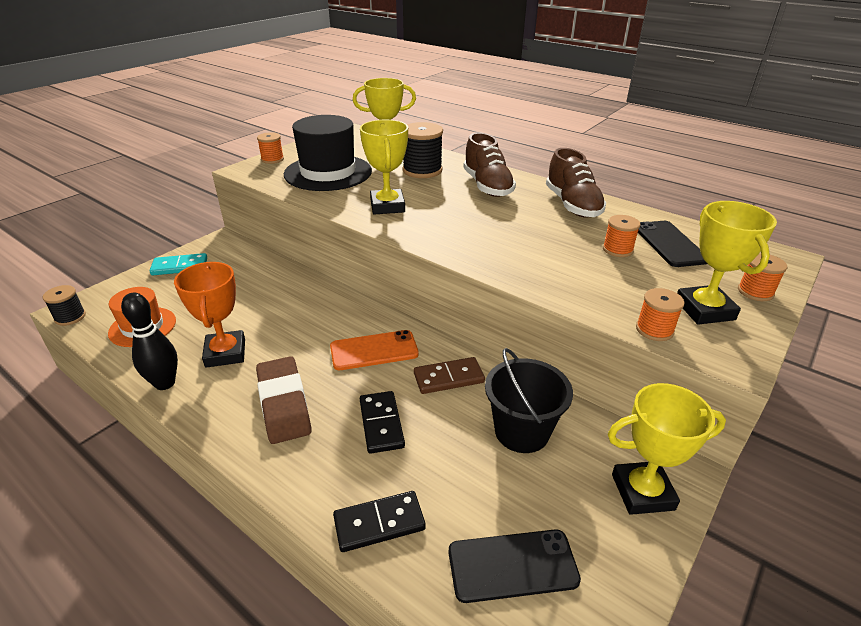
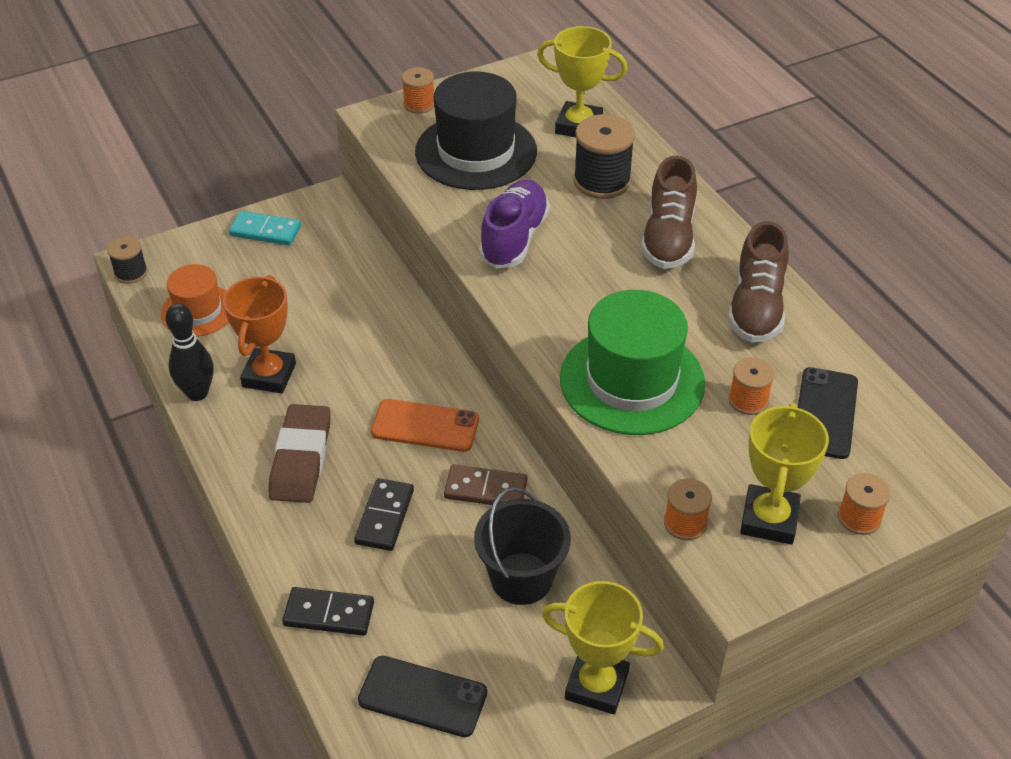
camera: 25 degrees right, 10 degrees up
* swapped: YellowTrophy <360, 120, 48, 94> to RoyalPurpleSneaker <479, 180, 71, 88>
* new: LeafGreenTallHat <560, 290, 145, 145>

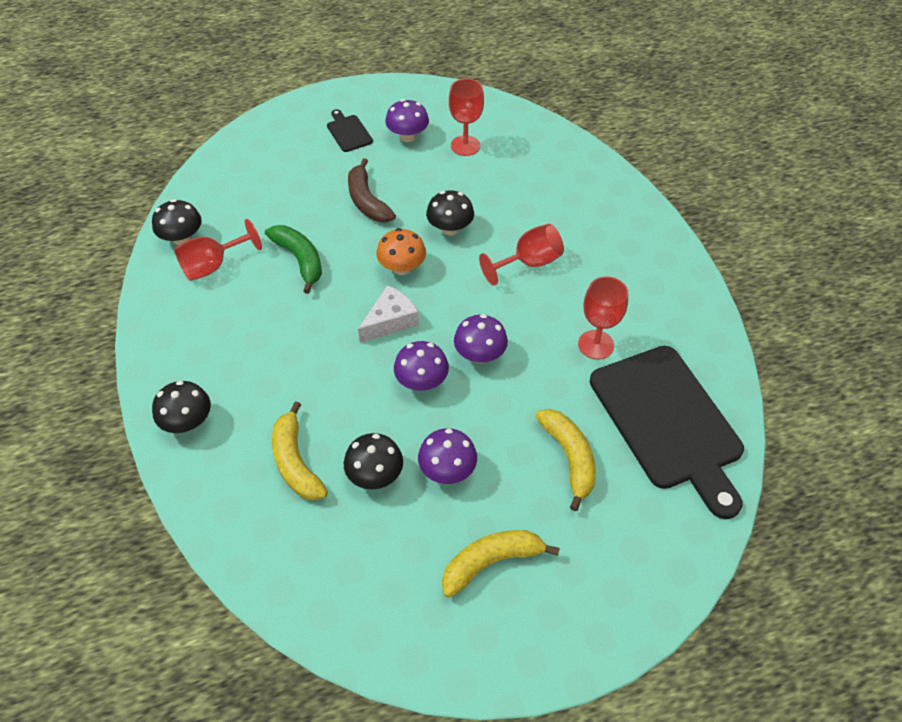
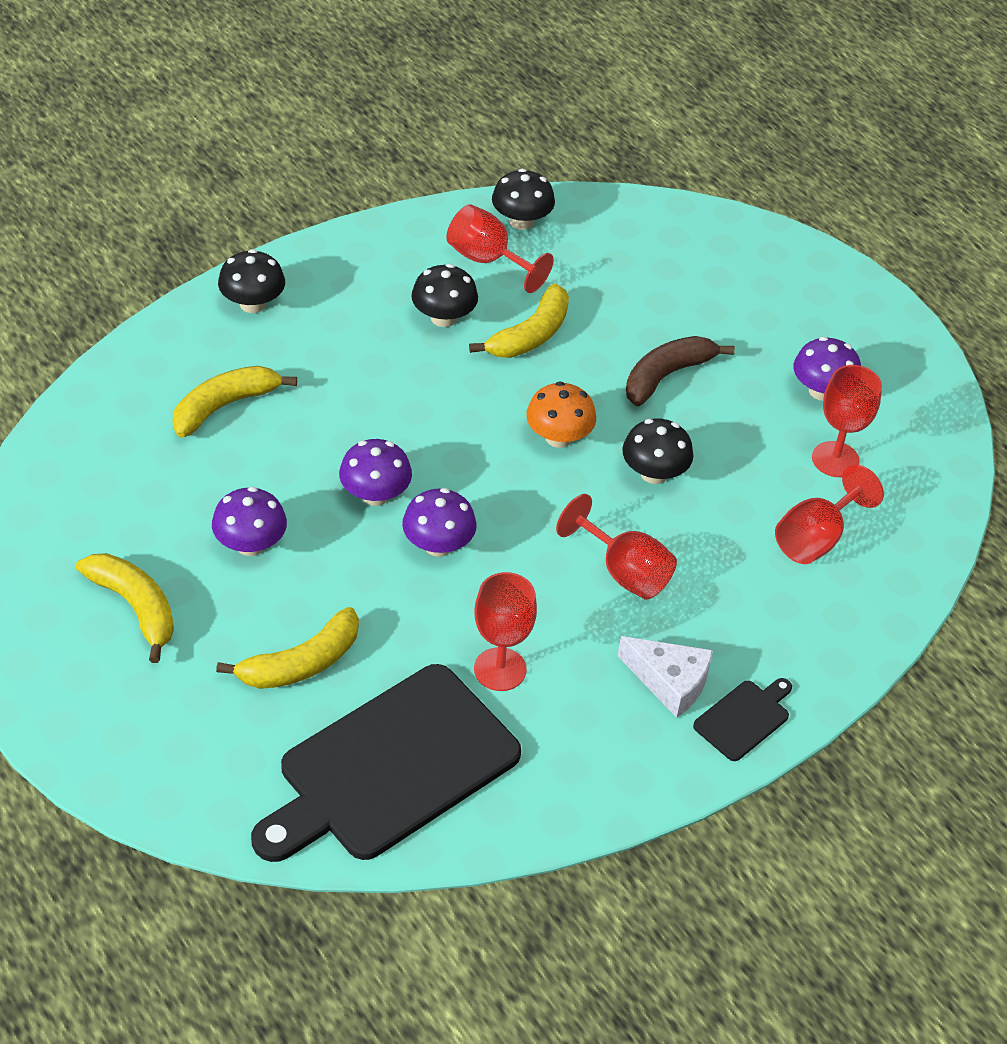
camera: 70 degrees right, 5 degrees down
* shifted: JetBlackCuttingBoard <327, 109, 46, 43> to <693, 678, 99, 83>
* repainted: LeafGreenBanana <265, 225, 57, 69> to YellowBanana <469, 283, 100, 75>
* shifted: WhitePieceOfCheese <358, 285, 61, 58> to <618, 636, 95, 82>
* shifted: JetBlackMushroom <344, 433, 59, 56> to <411, 264, 67, 63>
* new: CrimsonChalice <775, 464, 109, 100>

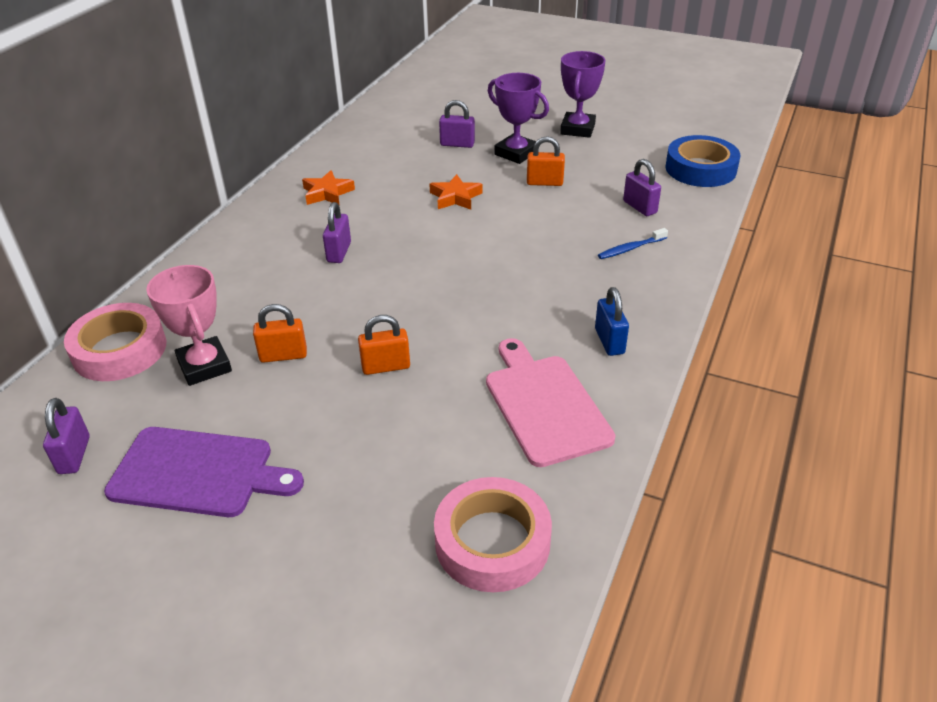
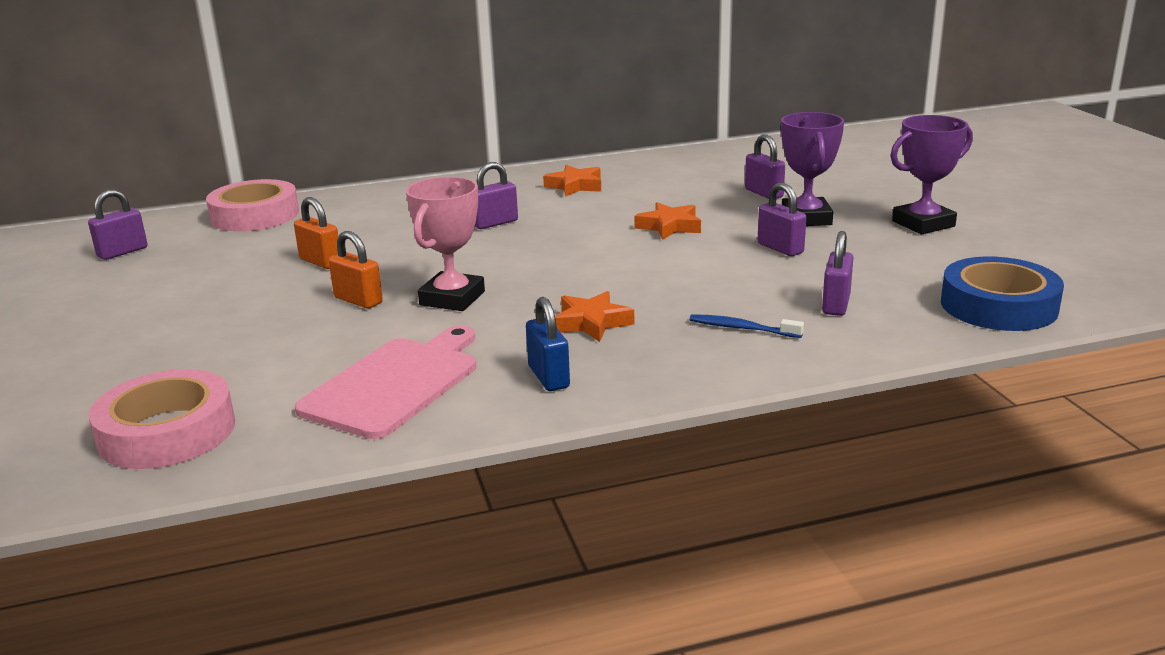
camera: 50 degrees right, 15 degrees down
* repainted: OrangeColouredLock <527, 136, 38, 50> to RoyalPurpleLock <758, 182, 48, 74>
* shifted: PinkTrophy <146, 265, 86, 121> to <406, 177, 79, 134>
* rotated: RoyalBlueLock <595, 287, 34, 69> = <526, 297, 44, 94> 60 degrees counterclockwise
* gone: RoyalPurpleCuttingBoard <104, 427, 200, 90>
* new: OrangeColouredStarShape <555, 291, 80, 51>

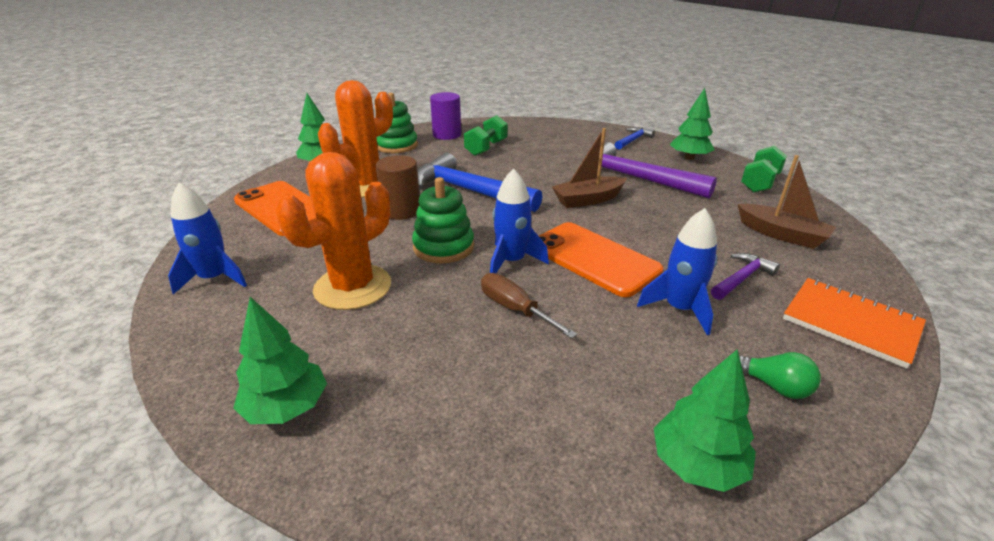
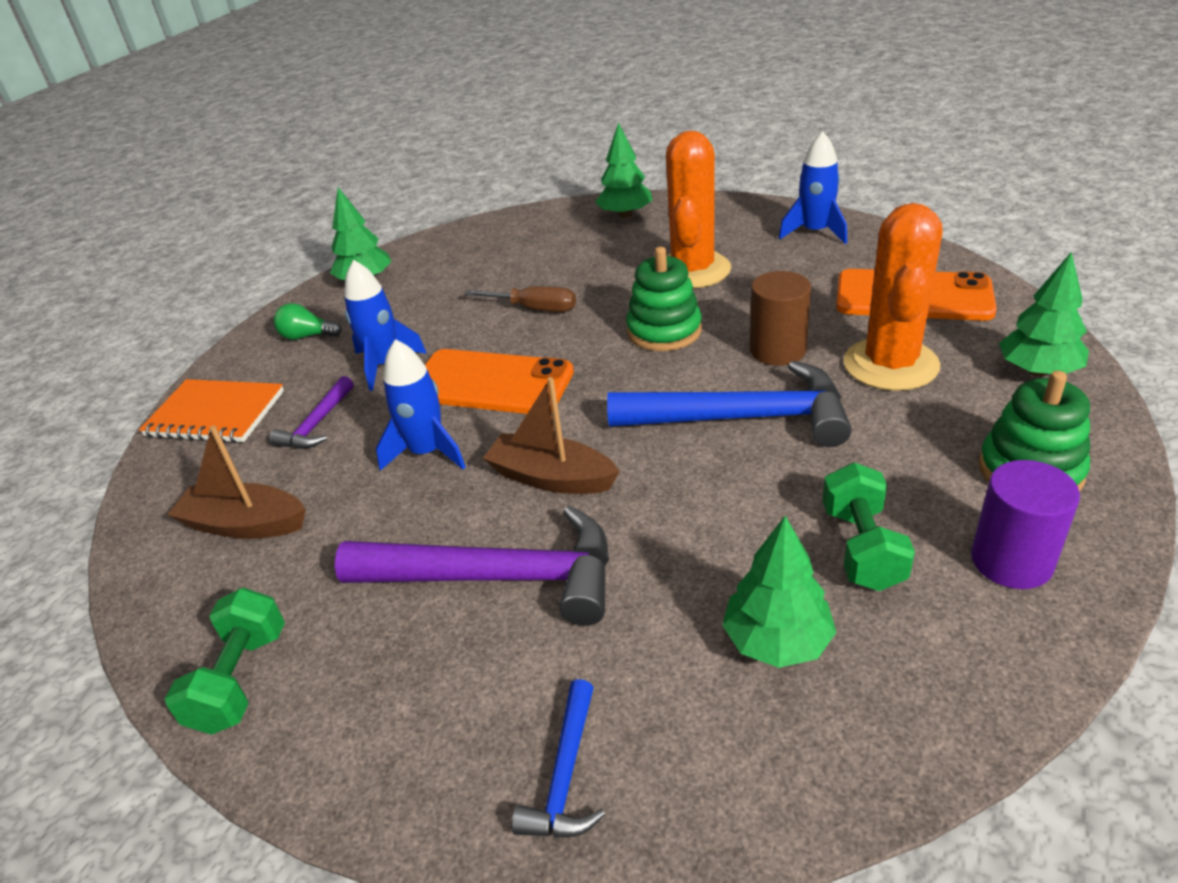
camera: 155 degrees right, 5 degrees up
* shifted: LeafGreenFirTree <670, 88, 45, 72> to <722, 516, 115, 152>
* rotated: RussetSailboat <552, 128, 75, 80> = <483, 377, 137, 117> 105 degrees counterclockwise
* shifted: RoyalBlueToyRocket <490, 169, 59, 104> to <376, 339, 90, 132>

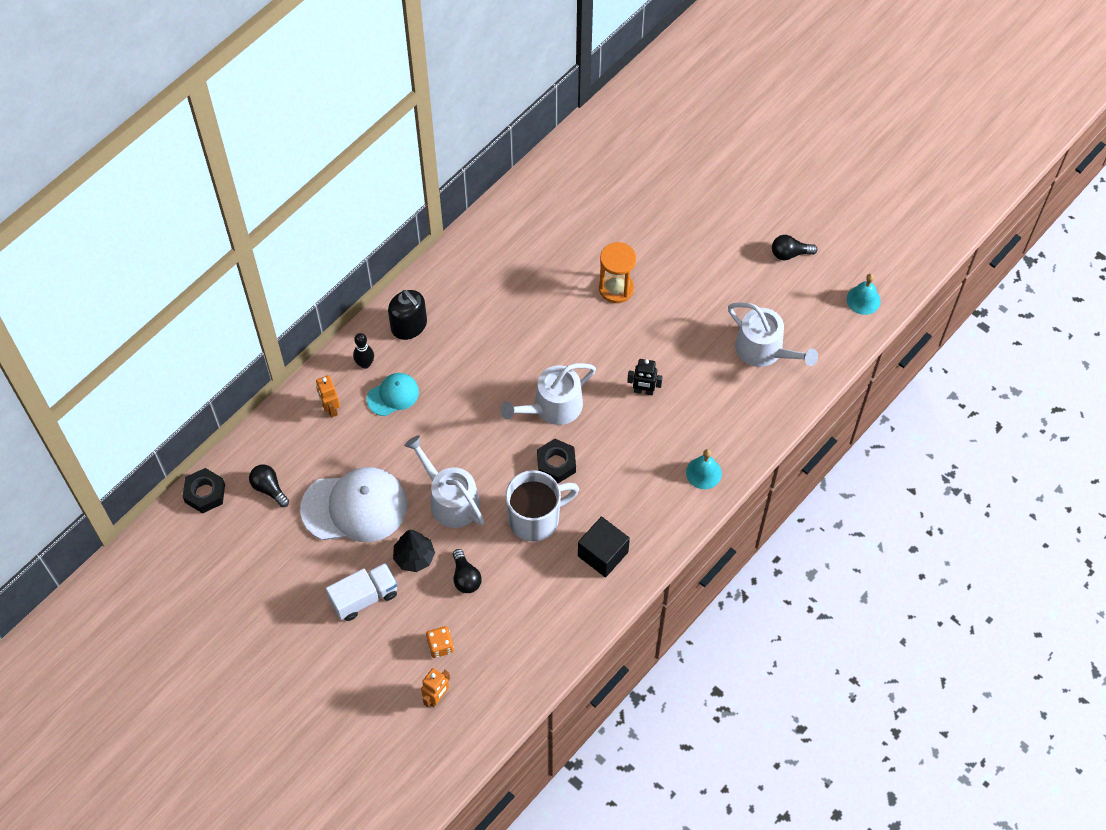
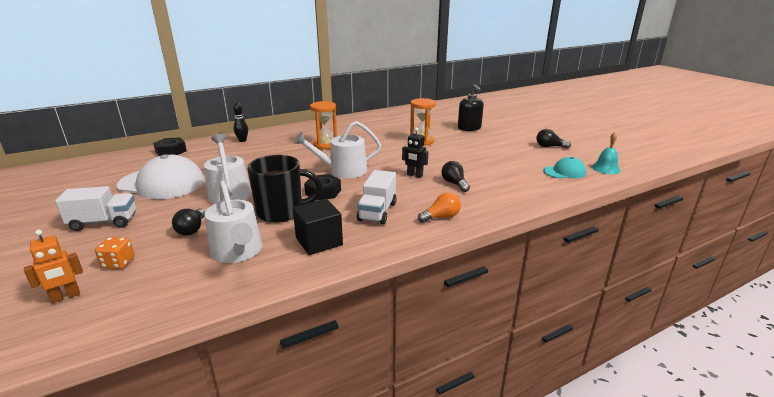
camera: 20 degrees right, 35 degrees down
* shifted: JetBlackSoapDispenser <388, 290, 39, 50> to <458, 84, 26, 47>
* shifted: WhiteSprinklingCan <728, 302, 90, 65> to <205, 181, 57, 82>
* shifted: AquaPeakedCap <367, 373, 52, 43> to <543, 157, 43, 22>
* gone: OrangeColouredRobotFigure <316, 375, 24, 43>
* swapped: AquaBell <686, 449, 36, 40> to OrangeColouredBulb <418, 192, 43, 31>
* shifted: JetBlackBulb <249, 465, 40, 42> to <441, 161, 29, 31>
* shifted: JetBlackNut <182, 468, 43, 45> to <153, 138, 34, 18>
* repainted: WhiteMug <505, 470, 74, 71> to JetBlackMug <247, 155, 76, 68>
* gone: JetBlackFirTree <393, 530, 42, 42>
* new: OrangeColouredHourglass <310, 101, 27, 49>
* new: WhiteLorry <357, 170, 40, 55>

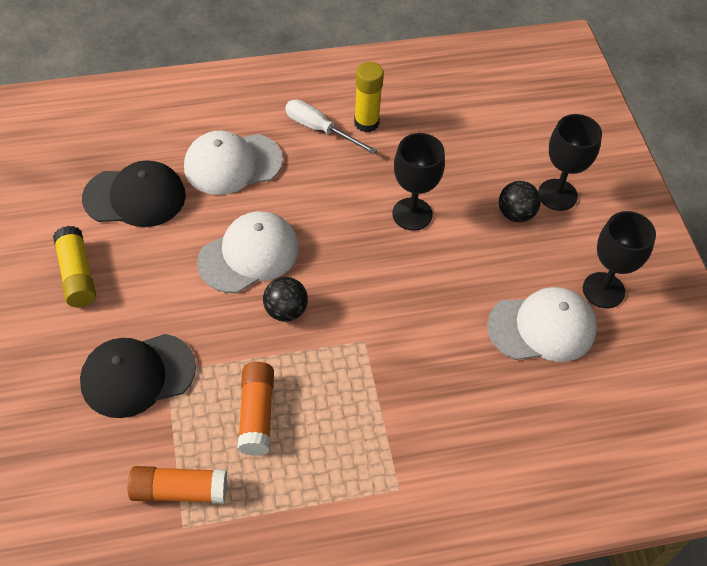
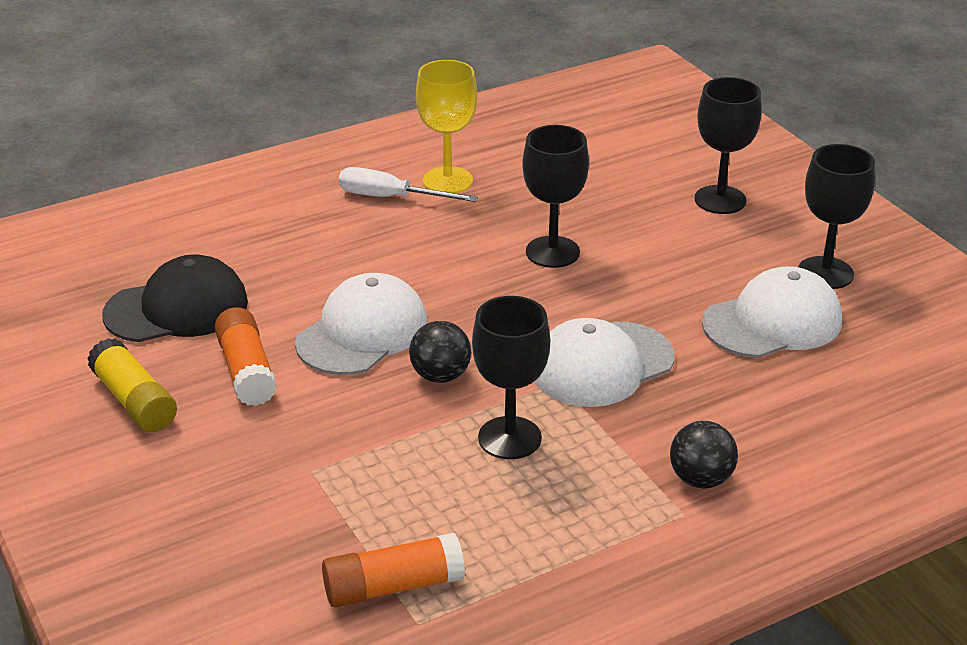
camera: 15 degrees left, 20 degrees down
* swapped: YellowGlueStick <354, 62, 30, 71> to YellowChalice <416, 60, 61, 133>
* shifted: WhitePeakedCap <184, 130, 99, 65> to <534, 318, 140, 89>
* shifted: JetBlackBall <499, 181, 42, 41> to <670, 421, 68, 67>
* gone: JetBlackPeakedCap <80, 334, 116, 84>
* shifted: OrangeColouredGlueStick <237, 362, 37, 94> to <215, 307, 62, 99>
* new: JetBlackChalice <472, 296, 78, 163>

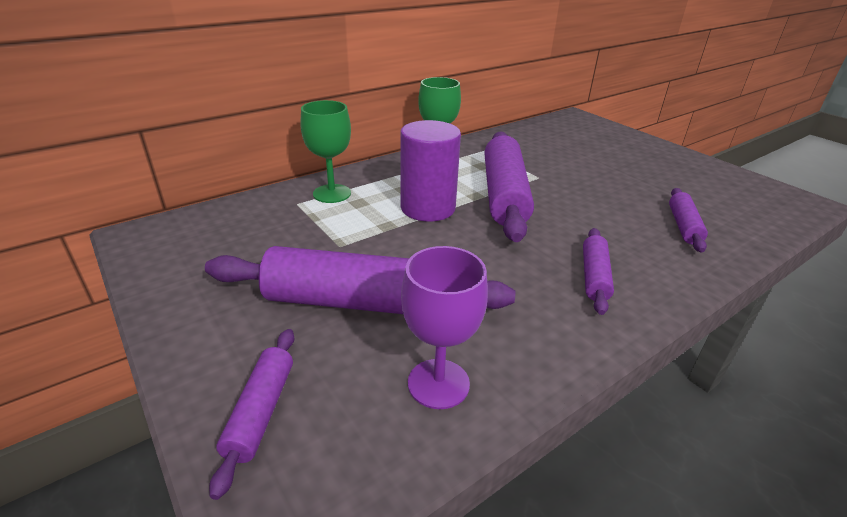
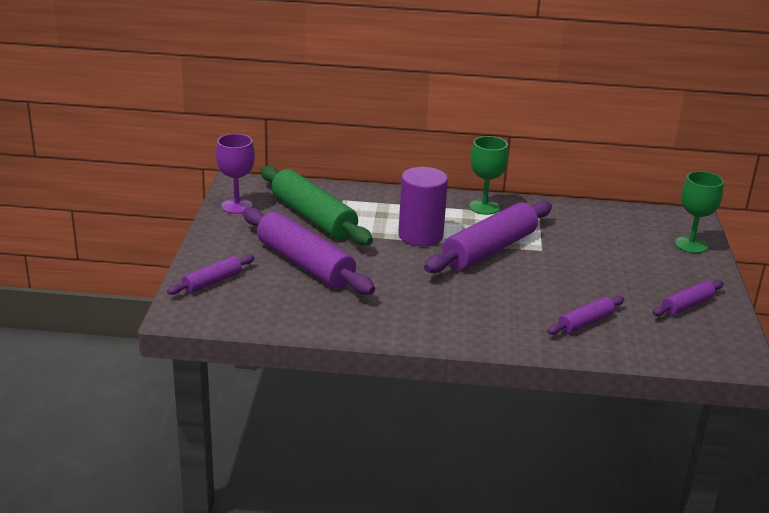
camera: 40 degrees right, 5 degrees down
* shifted: LeafGreenChalice <301, 100, 50, 103> to <675, 171, 49, 82>
* shifted: RoyalPurpleRollingPin <583, 228, 31, 87> to <653, 280, 71, 36>
* shifted: RoyalPurpleChalice <401, 246, 87, 163> to <216, 134, 39, 80>
* new: LeafGreenRollingPin <261, 166, 112, 79>

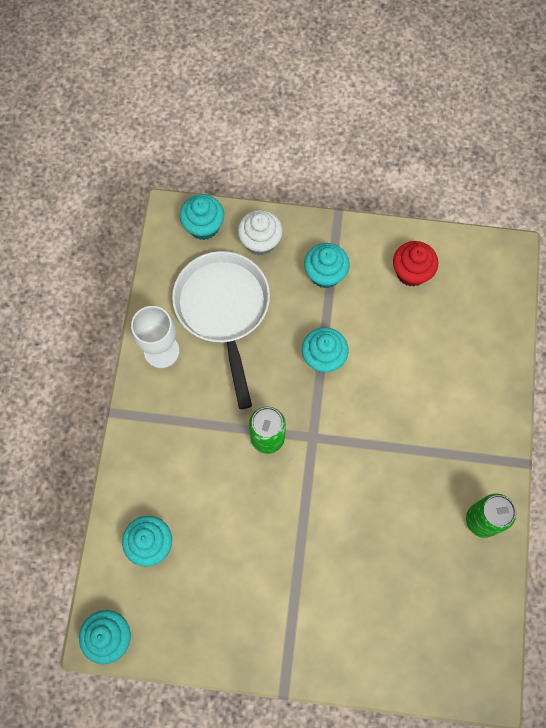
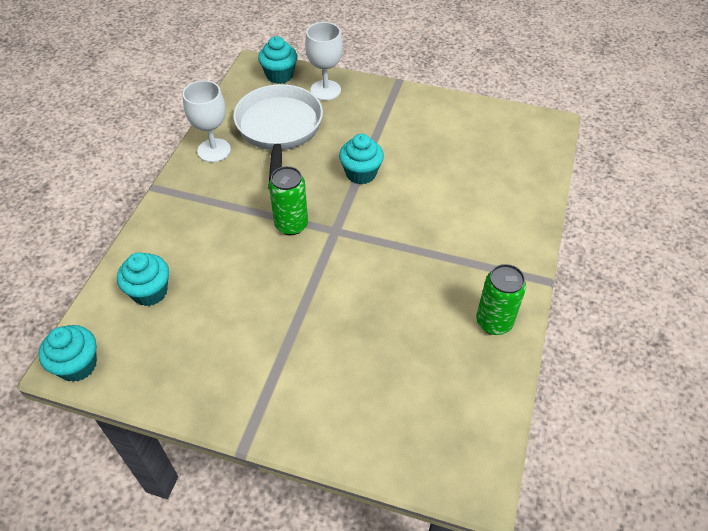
camera: 10 degrees right, 20 degrees down
* swapped: WhiteCupcake <238, 210, 45, 45> to WhiteChalice <305, 22, 38, 78>
* gone: CrimsonCupcake <393, 241, 45, 45>
* gone: AquaCupcake <304, 243, 45, 45>

